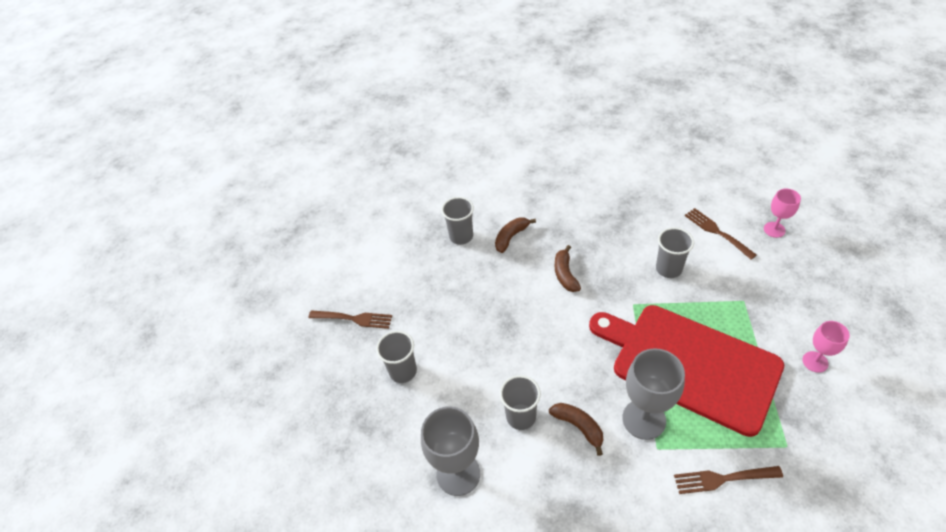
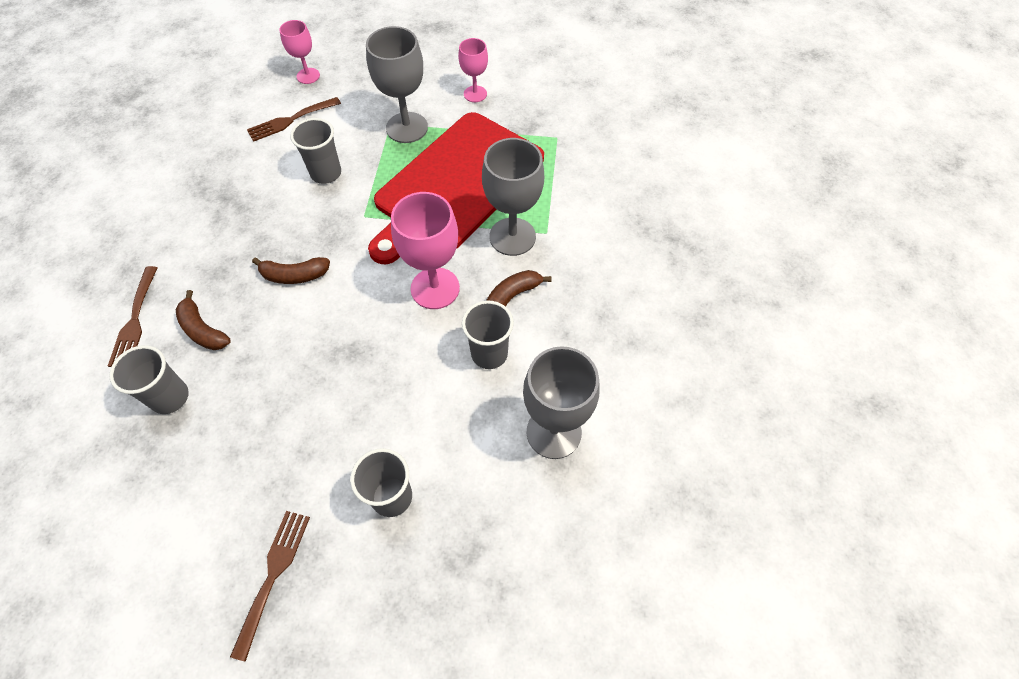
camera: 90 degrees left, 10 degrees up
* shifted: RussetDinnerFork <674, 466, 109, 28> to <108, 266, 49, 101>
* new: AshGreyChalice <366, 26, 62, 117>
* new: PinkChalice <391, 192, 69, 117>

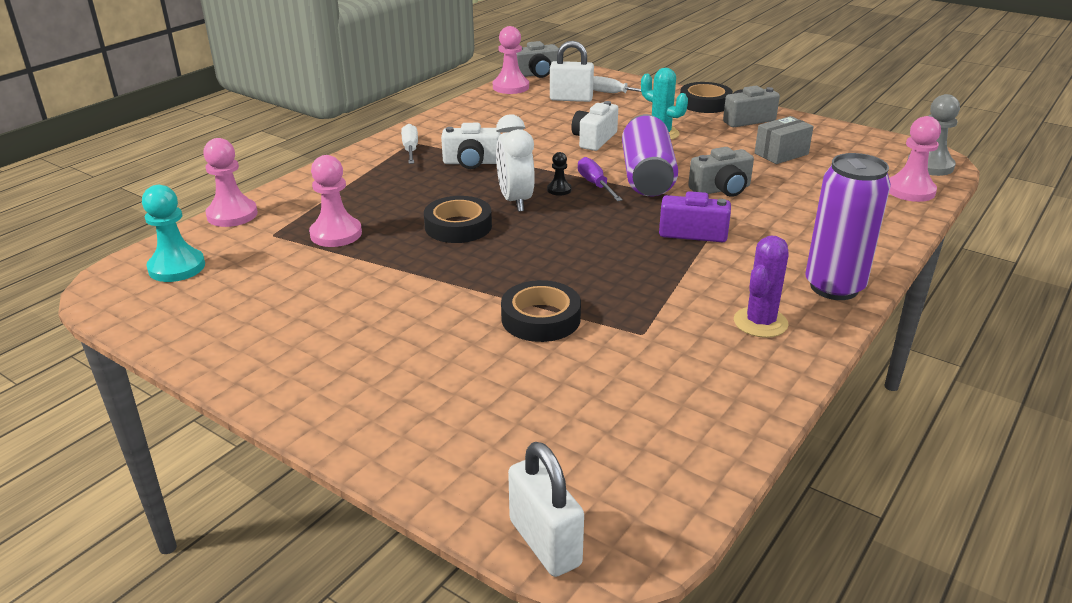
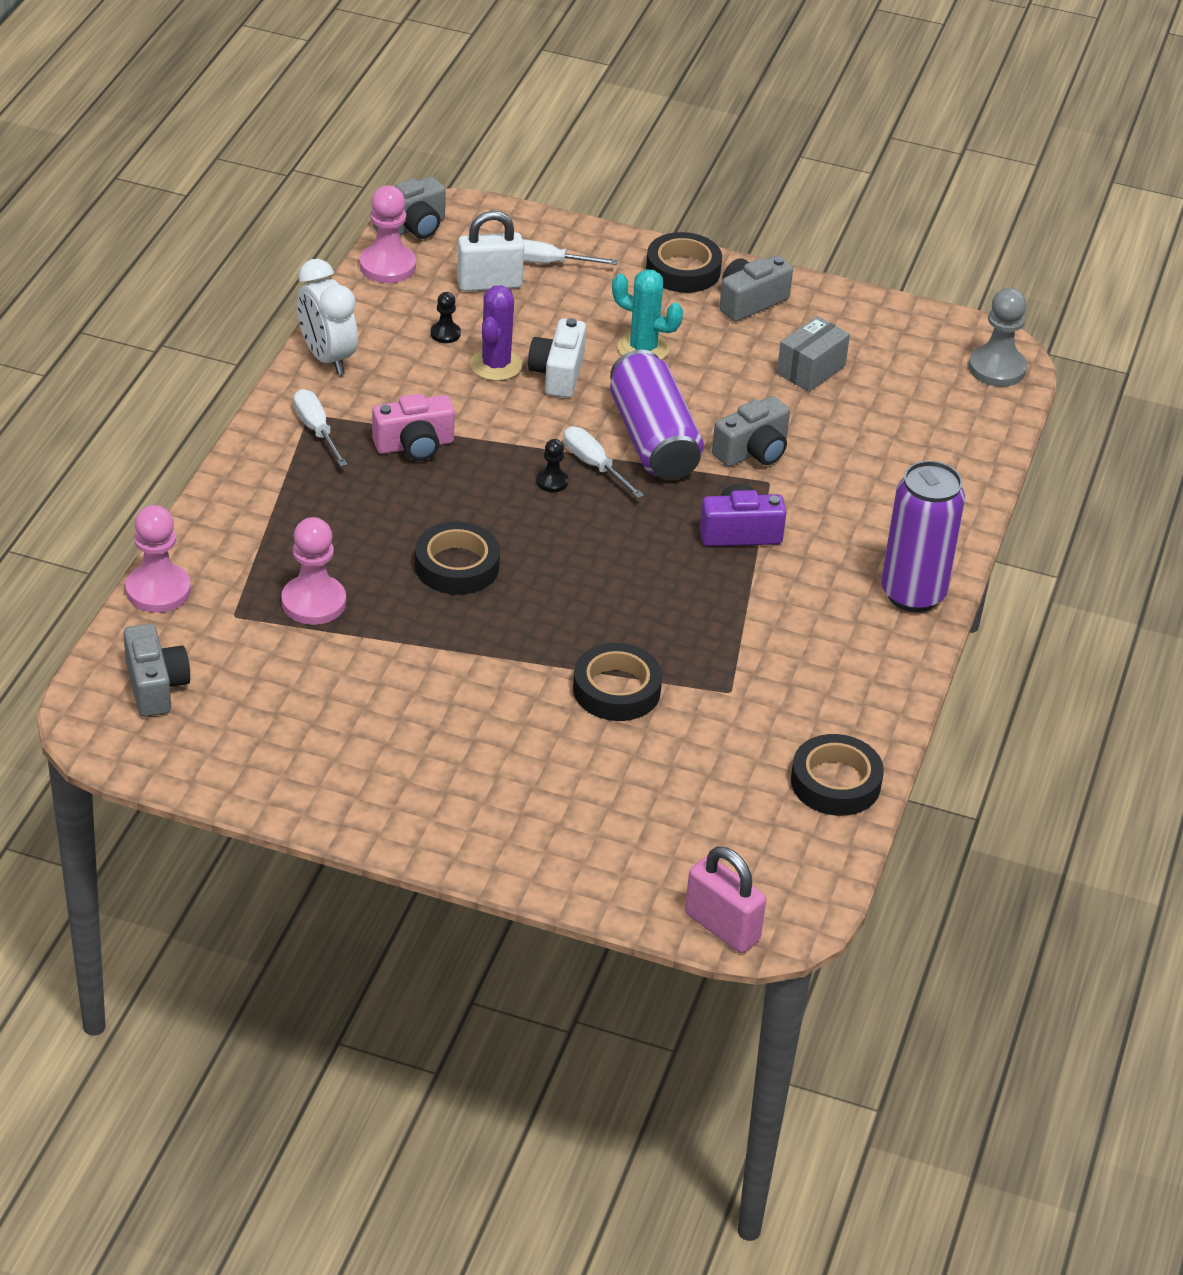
camera: 20 degrees left, 10 degrees up
* shifted: WhiteBedsideClock <496, 114, 39, 98> to <297, 259, 61, 116>
* gone: PinkPawn <889, 116, 52, 86>
* repainted: WhitePhotoCamera <441, 123, 60, 46> to PinkPhotoCamera <372, 394, 83, 67>
* repainted: RoyalPurpleFlatScrewdriver <578, 157, 45, 44> to WhiteFlatScrewdriver <563, 426, 81, 72>
* swapped: AquaPawn <142, 185, 63, 97> to AshGreyPhotoCamera <123, 623, 67, 94>
* shifted: RoyalPurpleSaguaroCactus <734, 236, 55, 102> to <470, 285, 53, 96>
* repainted: WhiteLock <508, 442, 76, 135> to PinkLock <685, 846, 81, 107>
* new: JetBlackPawn <430, 292, 31, 51>
* new: JetBlackStickyTape <791, 734, 93, 82>

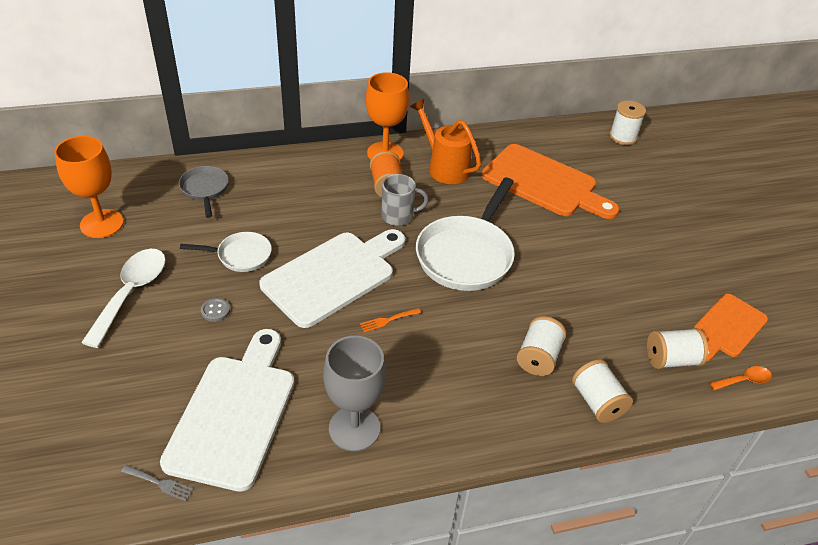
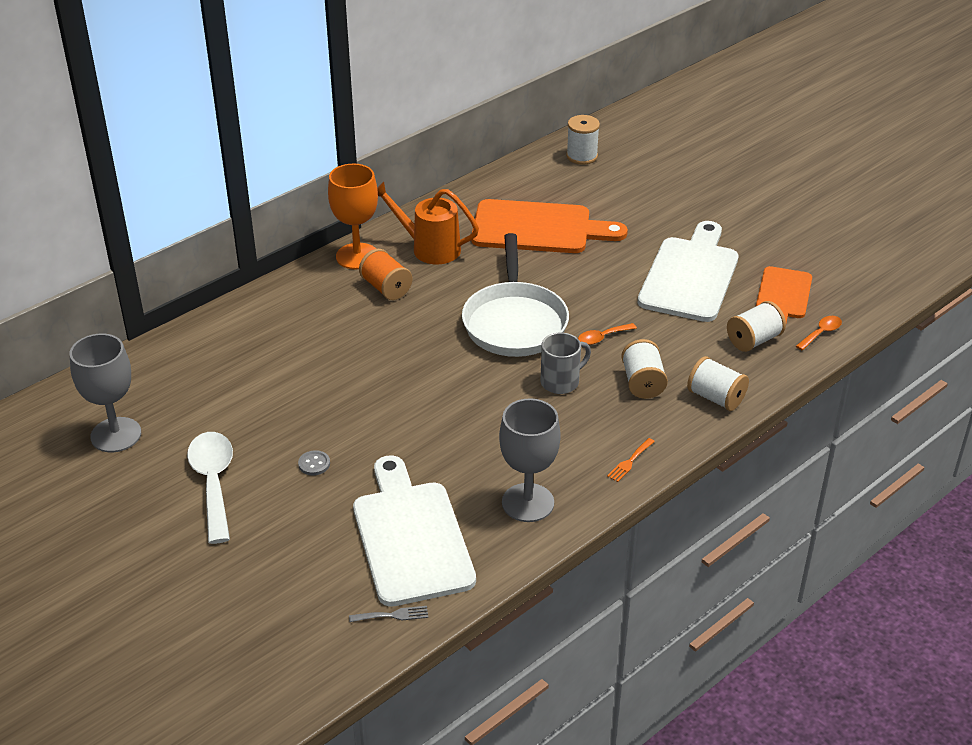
camera: 25 degrees left, 5 degrees down
* repainted: OrangeColouredChalice <54, 136, 70, 102> to AshGreyChalice <70, 334, 71, 118>
* gone: AshGreySkillet <179, 166, 50, 52>
* shifted: AshGreyMug <381, 174, 47, 52> to <541, 333, 50, 61>
* shifted: WhiteCuttingBoard <259, 229, 146, 99> to <638, 221, 101, 101>
* gone: WhiteSkillet <180, 232, 92, 40>
* shifted: OrangeColouredDinnerFork <360, 308, 61, 25> to <607, 438, 48, 44>
* new: OrangeColouredSpoon <578, 323, 59, 22>

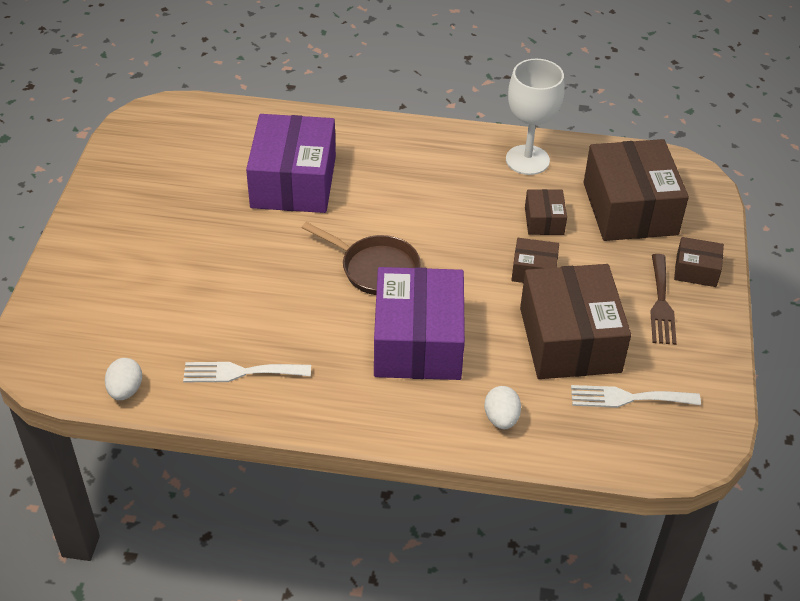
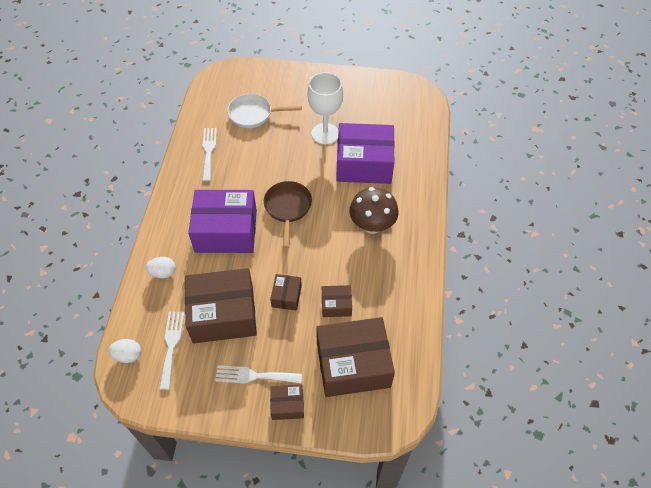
camera: 90 degrees right, 10 degrees up
* shifted: WhiteChalice <506, 59, 58, 116> to <307, 72, 36, 72>
* rotated: RussetSkillet <302, 222, 119, 73> = <264, 181, 48, 68> 150 degrees clockwise
* rotated: RussetBox <674, 237, 50, 50> = <270, 384, 34, 36> 75 degrees clockwise
* repainted: RussetDinnerFork <650, 254, 27, 91> to WhiteDinnerFork <215, 365, 87, 18>
* shifted: WhiteEgg <105, 358, 37, 42> to <108, 339, 33, 24>
* new: WhiteSkillet <227, 94, 75, 34>
* new: RussetMushroom <349, 187, 50, 47>

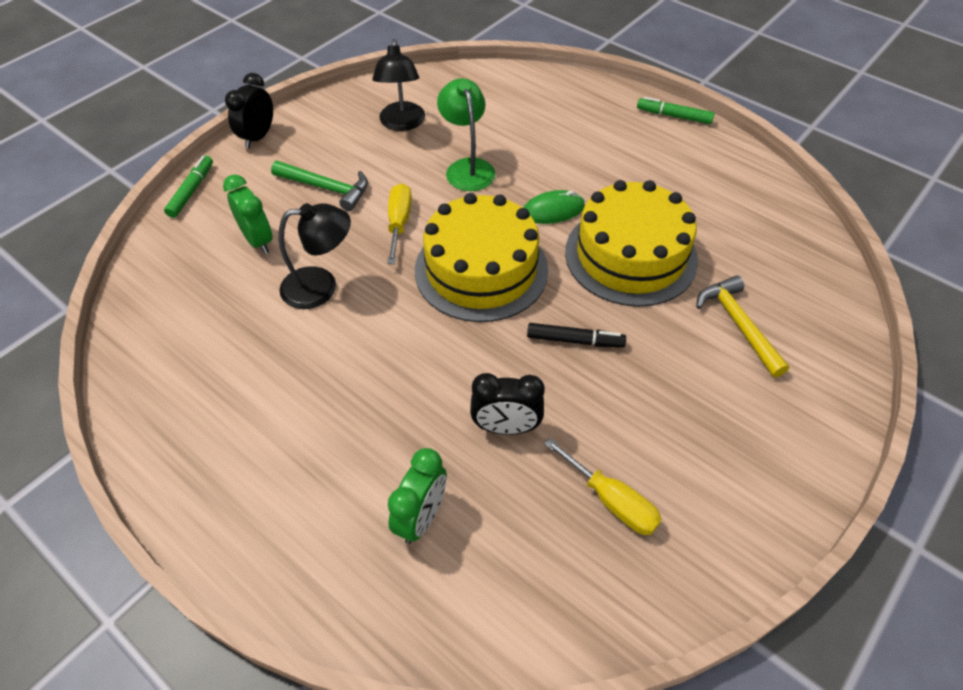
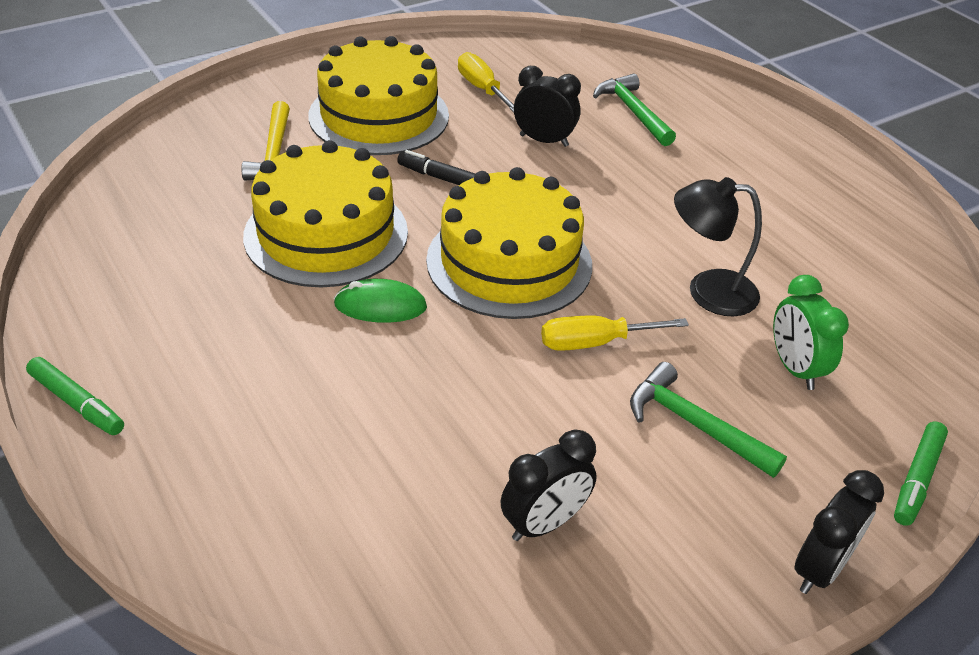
camera: 165 degrees left, 10 degrees down
* swapped: JetBlackReadingLamp <372, 39, 53, 92> to JetBlackBedsideClock <501, 429, 96, 112>
* gone: LeafGreenReadingLamp <437, 78, 58, 113>
* rotated: YellowFlatScrewdriver <387, 183, 25, 81> = <541, 316, 148, 35> 60 degrees clockwise
* swapped: LeafGreenBedsideClock <388, 448, 59, 96> to LeafGreenCarpenter'sHammer <593, 73, 83, 73>
* new: YellowGateau <309, 36, 140, 119>

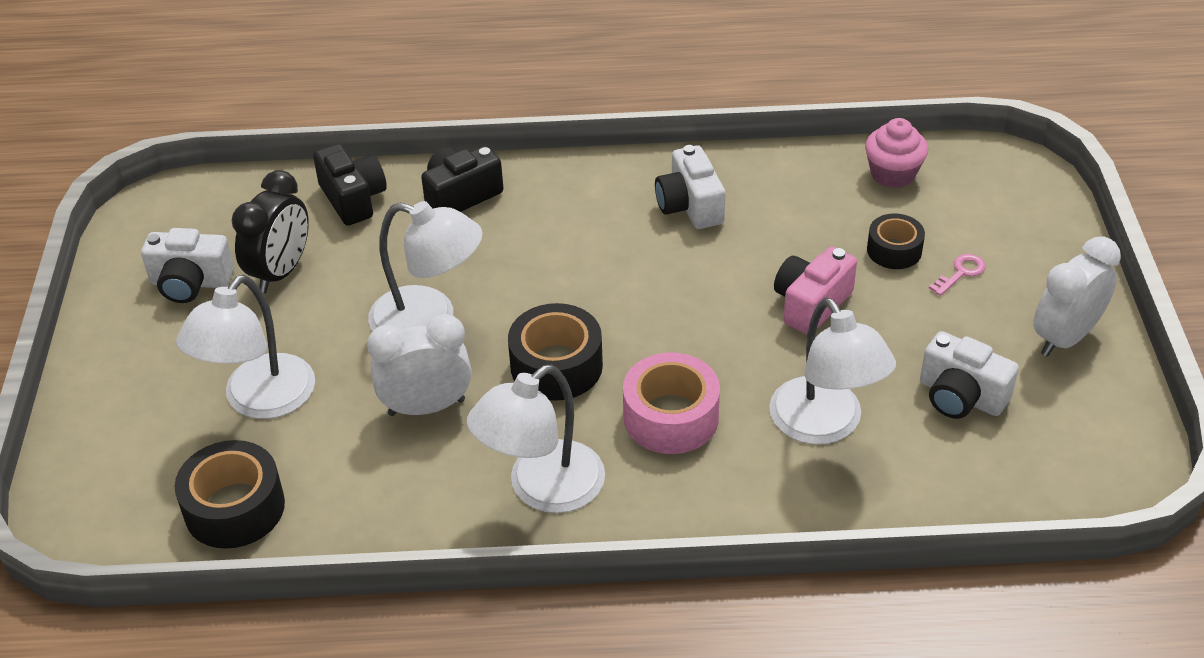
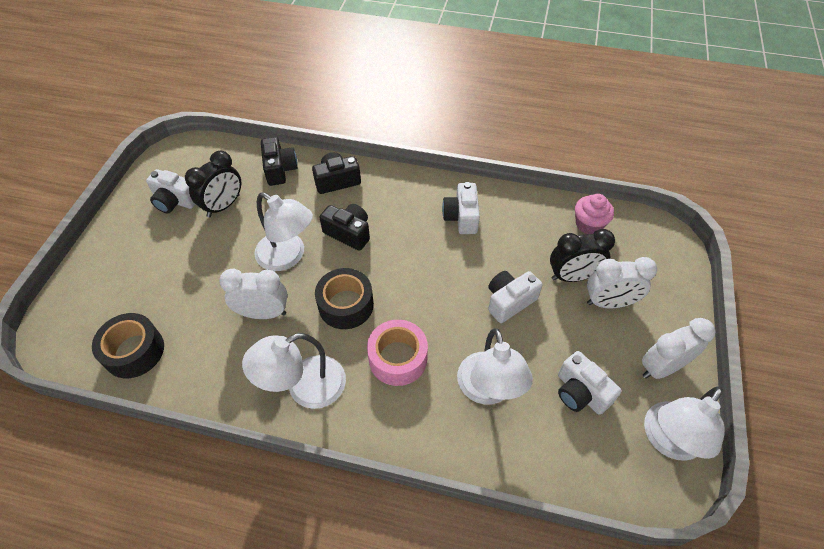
camera: 15 degrees right, 10 degrees up
* swapped: JetBlackStickyTape <867, 213, 58, 56> to JetBlackBedsideClock <550, 229, 65, 53>
* repainted: PinkPhotoCamera <774, 247, 83, 88> to WhitePhotoCamera <488, 271, 55, 52>
* swapped: PinkKey <929, 254, 57, 42> to WhiteBedsideClock <587, 257, 70, 51>
* shifted: WhiteReadingLamp <176, 275, 139, 144> to <644, 386, 81, 75>
* new: JetBlackPhotoCamera <319, 204, 51, 47>

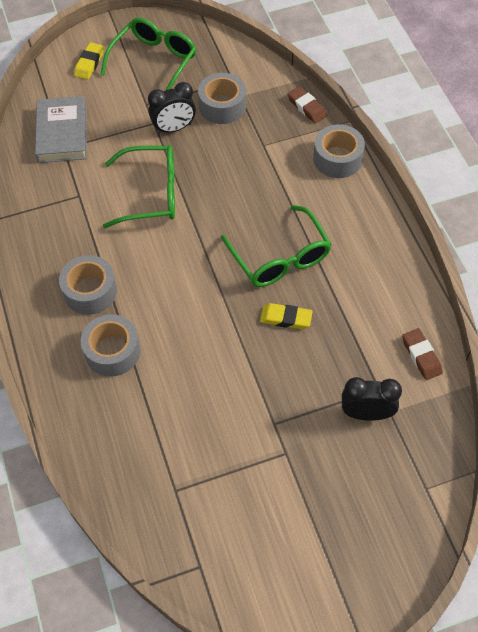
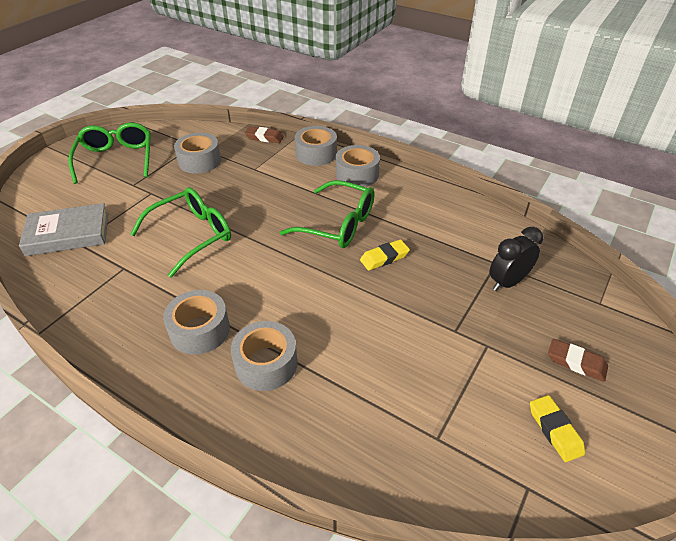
camera: 40 degrees left, 15 degrees down
* shifted: YellowEraser <74, 42, 30, 38> to <530, 395, 55, 67>
* gone: JetBlackBedsideClock <148, 82, 48, 52>
* rotated: AshGreyBook <35, 96, 52, 67> = <19, 203, 89, 53> 60 degrees counterclockwise
* shifted: RussetEraser <402, 328, 41, 52> to <548, 339, 60, 43>
* new: AshGreyStickyTape <336, 145, 44, 42>

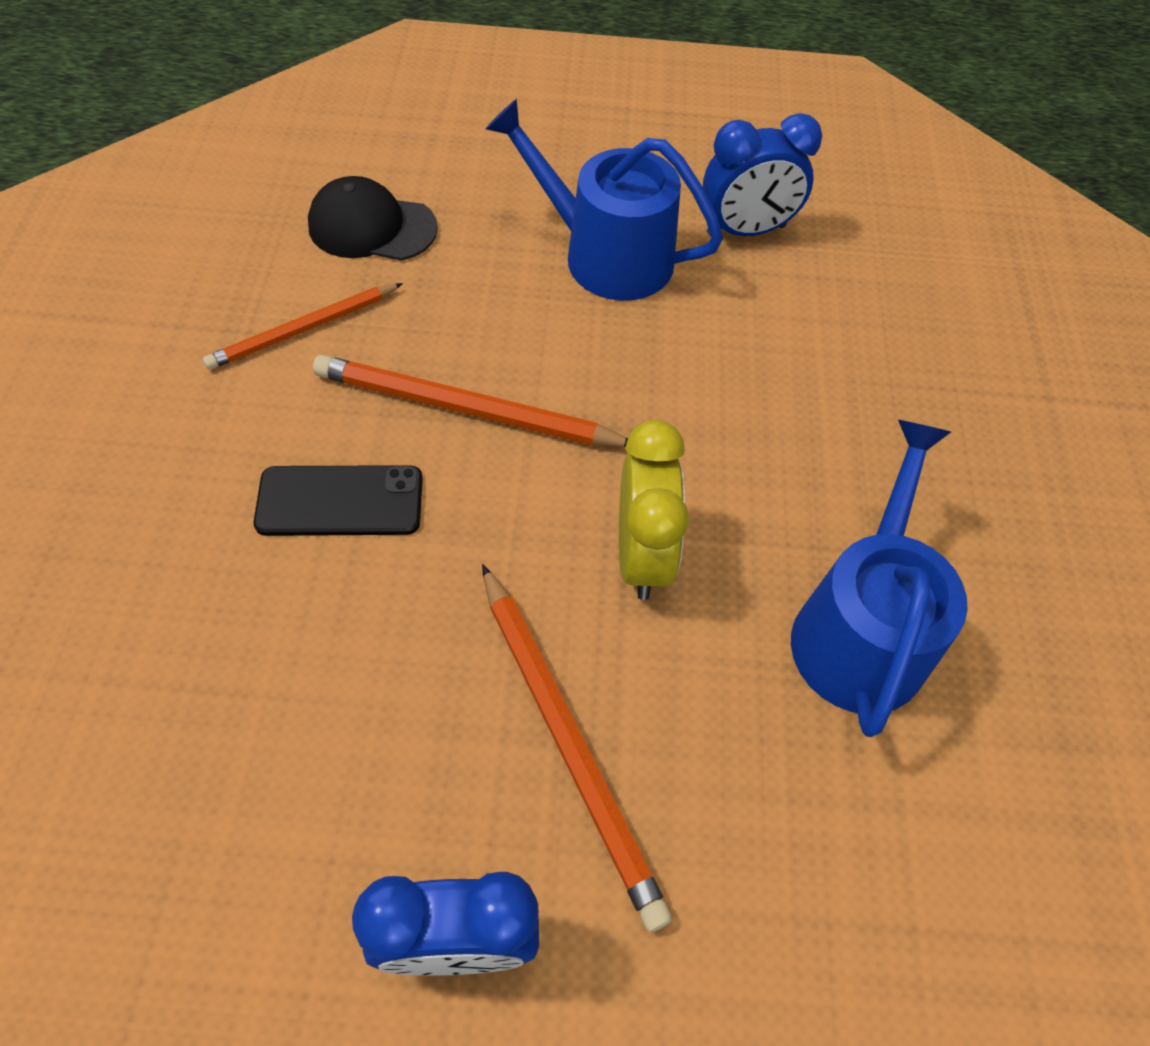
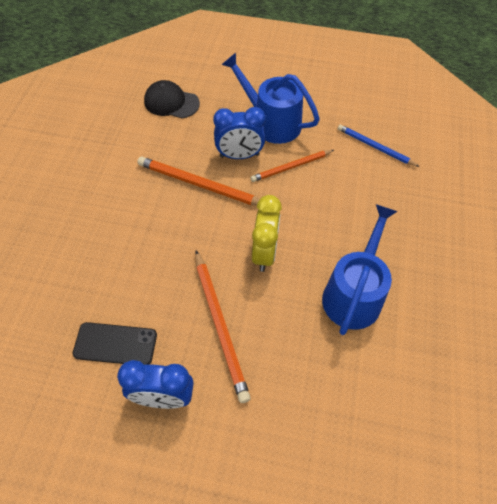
camera: 10 degrees right, 0 degrees up
* shifted: RoyalBlueBedsideClock <703, 113, 119, 123> to <213, 107, 53, 52>
* shifted: OrangeColouredLeadPencil <203, 283, 200, 87> to <250, 150, 84, 32>
* shifted: JetBlackPhone <254, 465, 169, 71> to <73, 322, 84, 43>
* new: RoyalBlueLeadPencil <338, 124, 82, 43>

